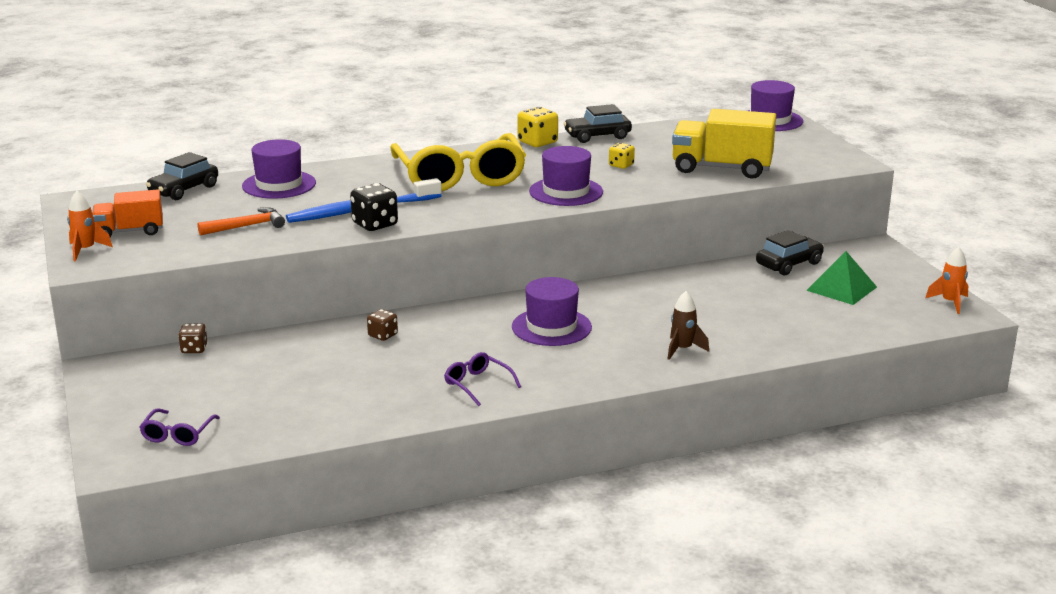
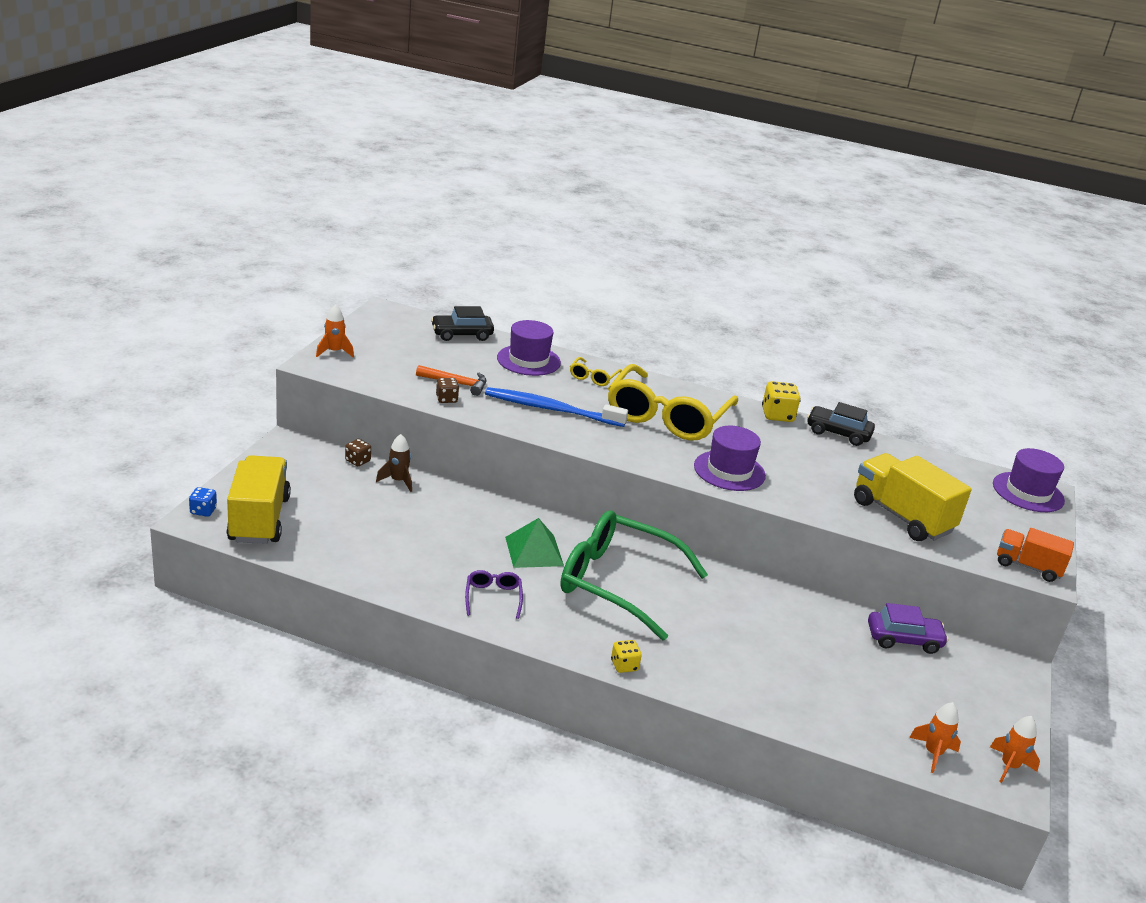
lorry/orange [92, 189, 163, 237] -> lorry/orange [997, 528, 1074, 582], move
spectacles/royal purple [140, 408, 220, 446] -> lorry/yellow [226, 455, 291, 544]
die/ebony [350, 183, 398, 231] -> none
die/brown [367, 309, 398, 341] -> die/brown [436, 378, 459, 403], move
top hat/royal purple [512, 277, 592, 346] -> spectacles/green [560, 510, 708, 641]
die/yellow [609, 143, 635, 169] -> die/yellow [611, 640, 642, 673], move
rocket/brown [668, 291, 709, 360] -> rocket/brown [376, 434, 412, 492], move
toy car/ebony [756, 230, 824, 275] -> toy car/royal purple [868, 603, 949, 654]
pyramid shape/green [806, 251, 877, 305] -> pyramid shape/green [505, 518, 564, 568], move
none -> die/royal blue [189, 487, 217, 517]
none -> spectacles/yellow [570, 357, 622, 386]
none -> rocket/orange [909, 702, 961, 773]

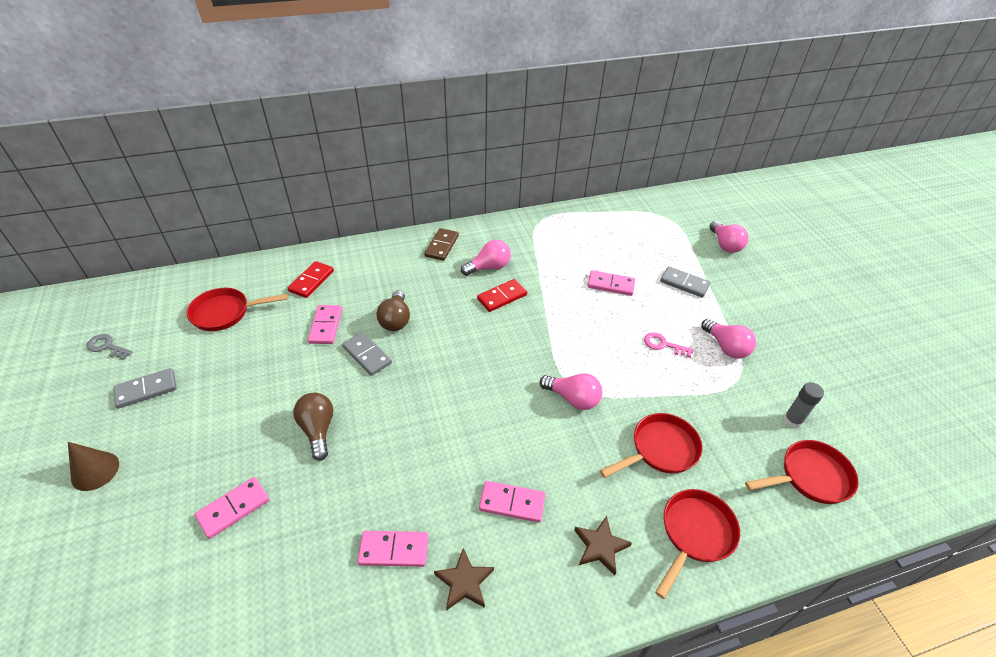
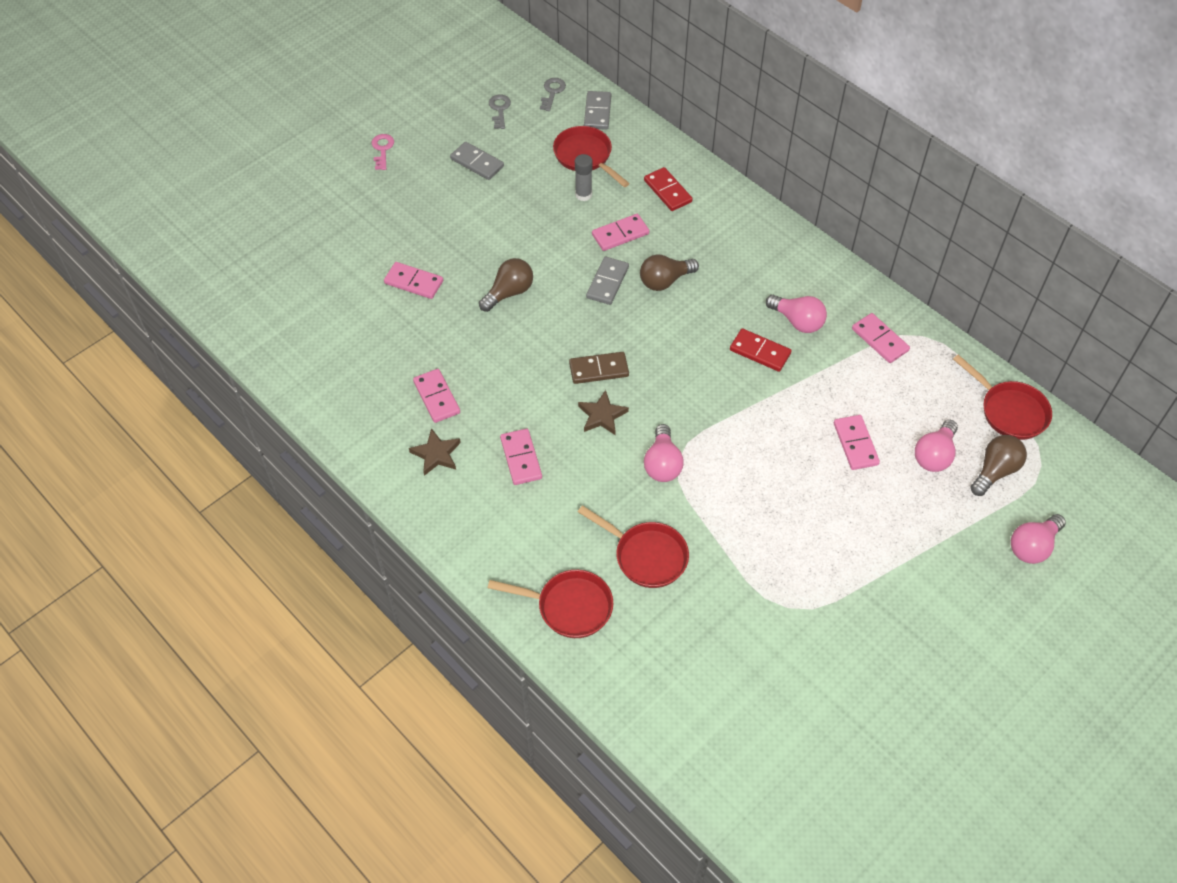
cone/brown [68, 442, 119, 491] -> none
domino/crimson [288, 261, 334, 298] -> domino/crimson [644, 167, 693, 211], 60 degrees clockwise
domino/brown [424, 228, 459, 261] -> domino/brown [569, 352, 629, 384], move
five-pointed star/brown [574, 516, 632, 576] -> five-pointed star/brown [578, 390, 629, 435], move
key/rosy [644, 332, 693, 357] -> key/rosy [372, 134, 394, 170], move
domino/ash-grey [660, 266, 710, 298] -> domino/ash-grey [584, 91, 611, 130], move
bulb/rosy [701, 319, 756, 359] -> bulb/rosy [915, 420, 958, 472], move
frying pan/crimson [745, 440, 859, 504] -> frying pan/crimson [953, 355, 1052, 440], move
glue stick/ash-grey [783, 382, 824, 429] -> glue stick/ash-grey [575, 154, 593, 201], move
none -> key/ash-grey [540, 78, 566, 111]
none -> domino/rosy [852, 313, 910, 363]
none -> bulb/brown [971, 435, 1027, 496]

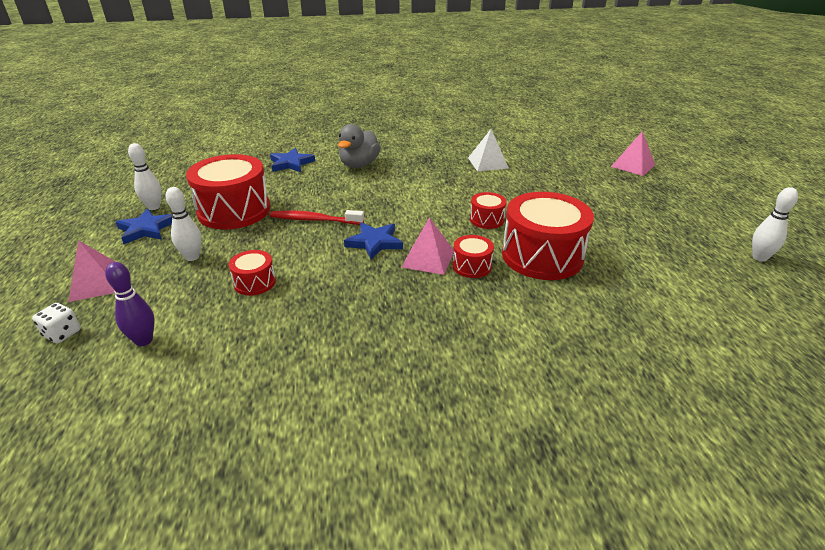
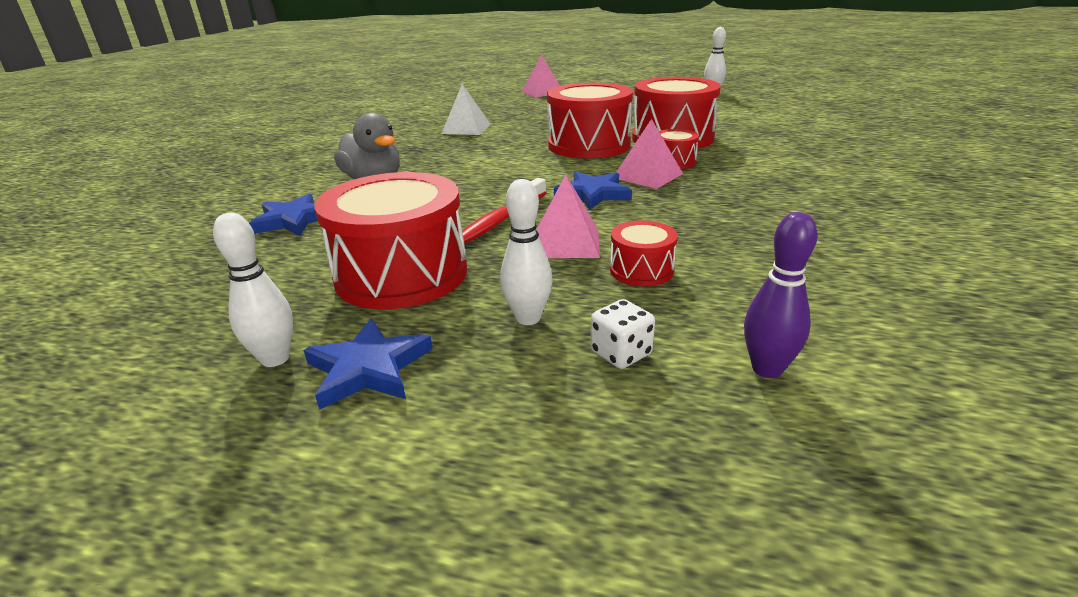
die/white [32, 303, 81, 343] -> die/white [591, 299, 655, 369], move
pyramid shape/rosy [68, 240, 115, 302] -> pyramid shape/rosy [536, 175, 600, 258], move
toy drum/crimson [470, 192, 507, 229] -> toy drum/crimson [547, 83, 633, 159], x2.10

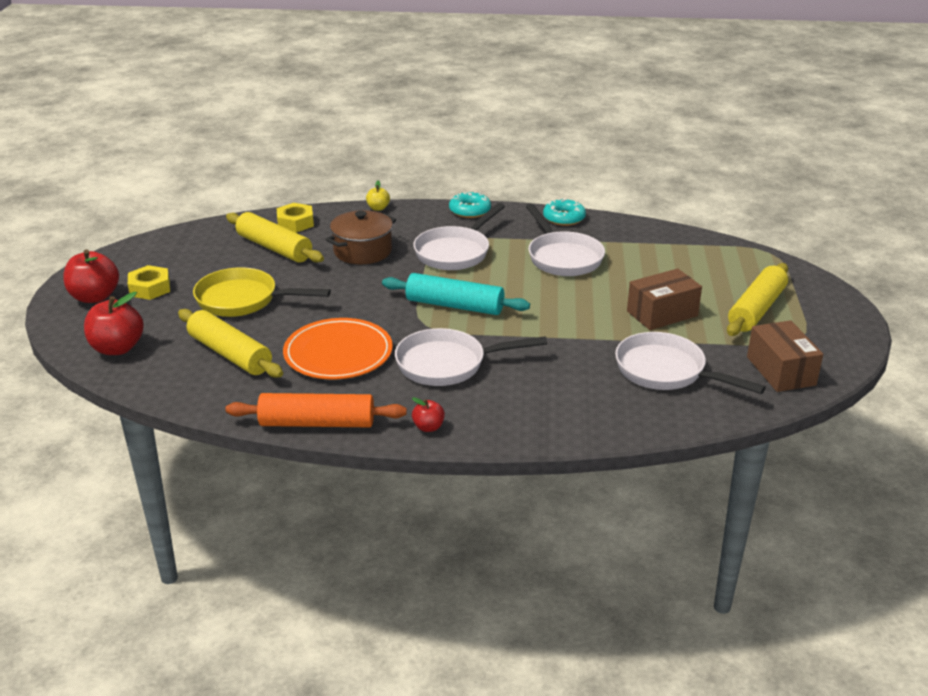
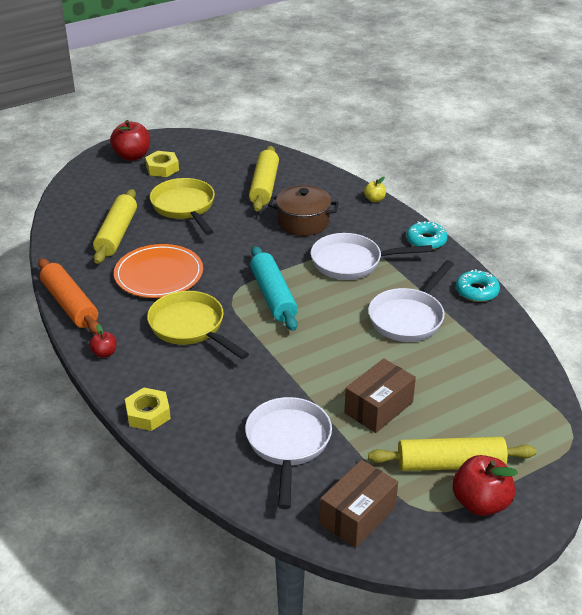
apple fruit/crimson [84, 292, 144, 355] -> apple fruit/crimson [452, 455, 518, 516], move
hexagon nut/yellow [277, 203, 314, 233] -> hexagon nut/yellow [125, 388, 171, 431], move
frying pan/white [395, 328, 547, 386] -> frying pan/yellow [147, 291, 249, 359]
parcel/brown [627, 268, 702, 330] -> parcel/brown [344, 358, 416, 433], 75 degrees counterclockwise

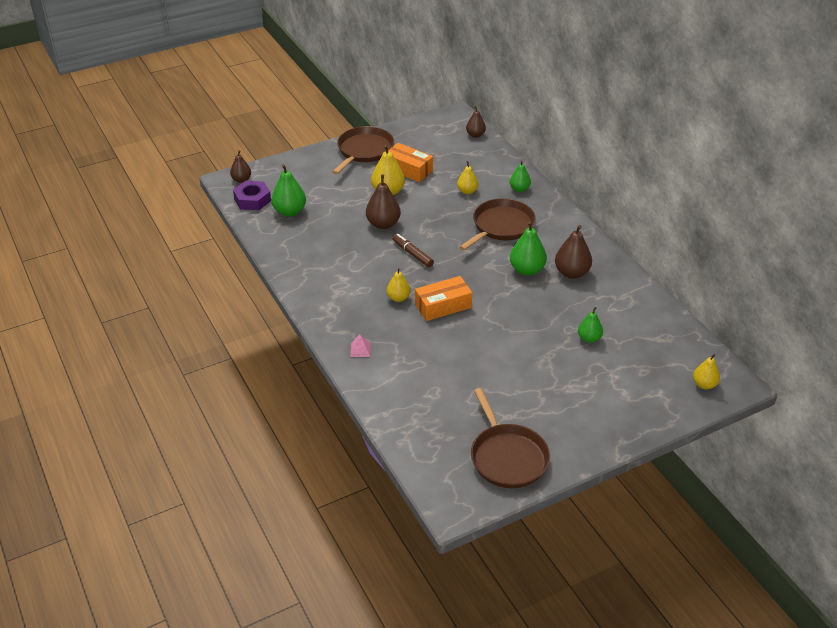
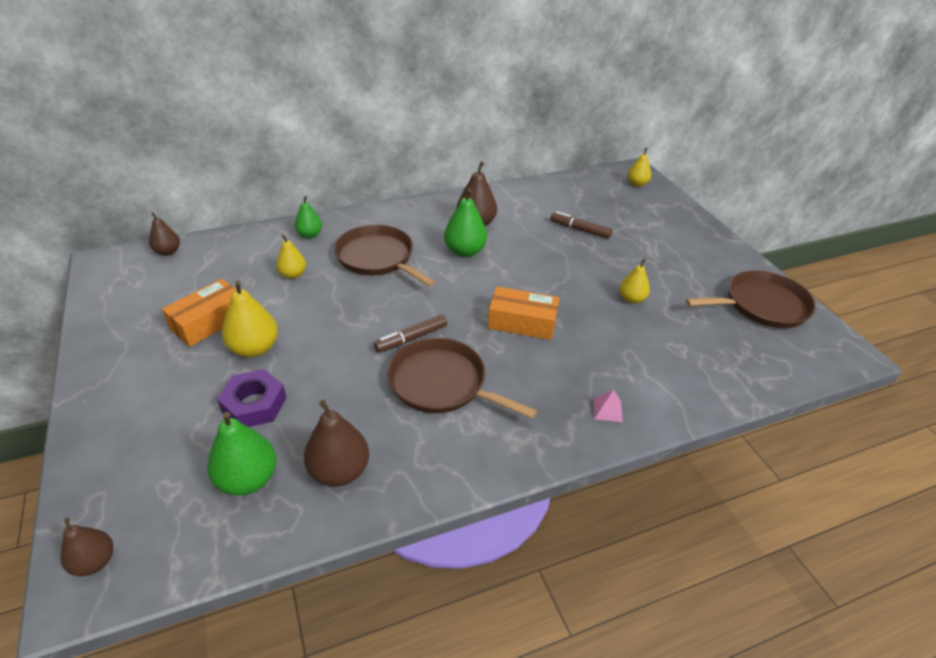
hexagon nut/royal purple [233, 181, 271, 210] -> hexagon nut/royal purple [217, 369, 286, 427], move
frying pan/brown [333, 126, 394, 175] -> frying pan/brown [387, 338, 537, 419], move
pear fruit/brown [366, 175, 401, 229] -> pear fruit/brown [304, 400, 369, 487], move
pear fruit/yellow [387, 268, 411, 302] -> pear fruit/yellow [620, 259, 650, 304], move
parcel/orange [415, 276, 472, 321] -> parcel/orange [488, 286, 559, 340], 60 degrees counterclockwise
pear fruit/green [578, 307, 603, 343] -> marker/brown [550, 211, 612, 239]

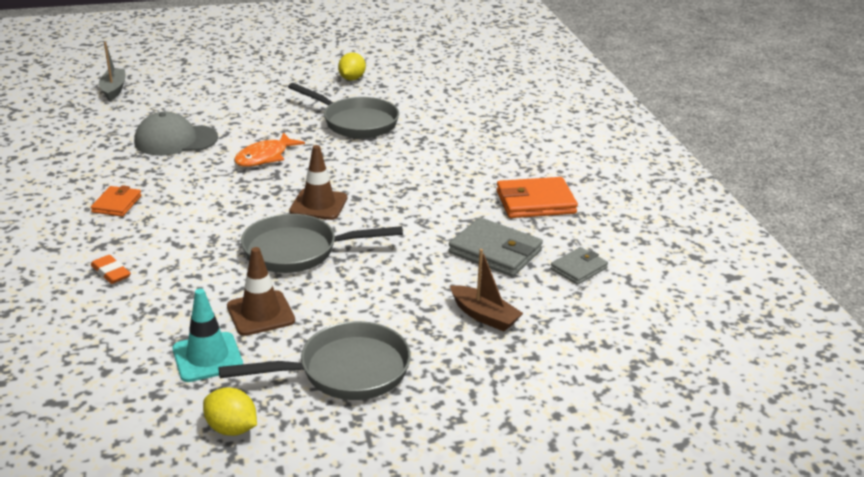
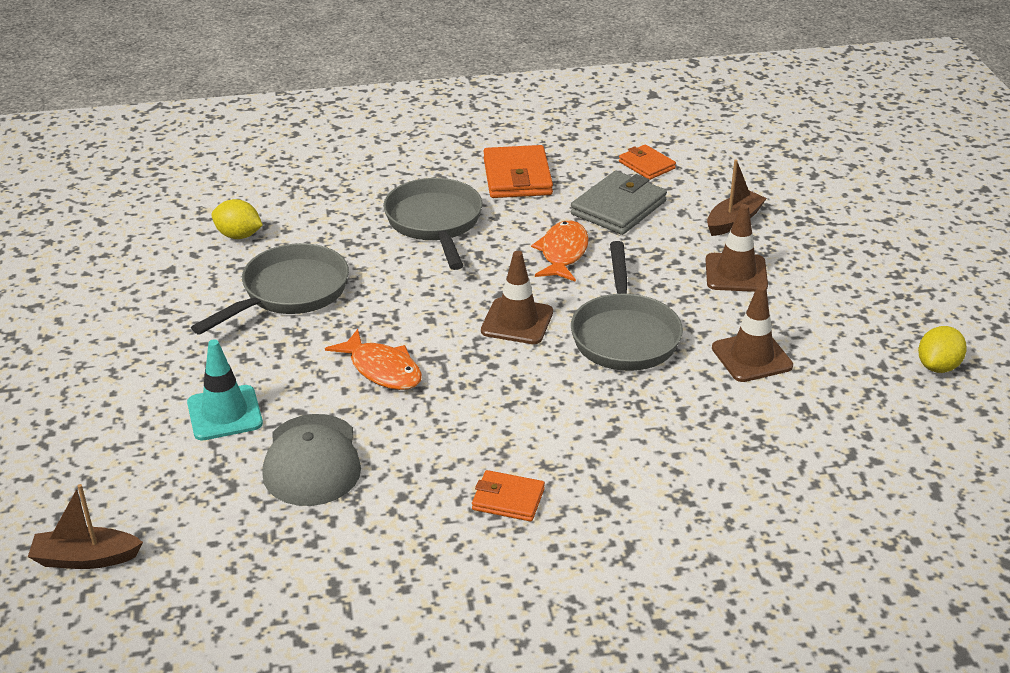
gum eraser/orange [91, 255, 131, 284] -> none
sailboat/ash-grey [99, 42, 125, 101] -> sailboat/brown [28, 484, 143, 569]
road cone/aqua [173, 288, 243, 382] -> road cone/aqua [187, 339, 263, 440], move
frying pan/ash-grey [218, 321, 411, 400] -> frying pan/ash-grey [383, 178, 483, 270], move
citrus fruit/yellow [338, 53, 366, 80] -> citrus fruit/yellow [211, 199, 263, 239], move
wallet/ash-grey [550, 247, 608, 285] -> wallet/orange [619, 144, 676, 180]
none -> fish/orange [531, 221, 589, 282]
none -> road cone/brown [705, 204, 768, 292]

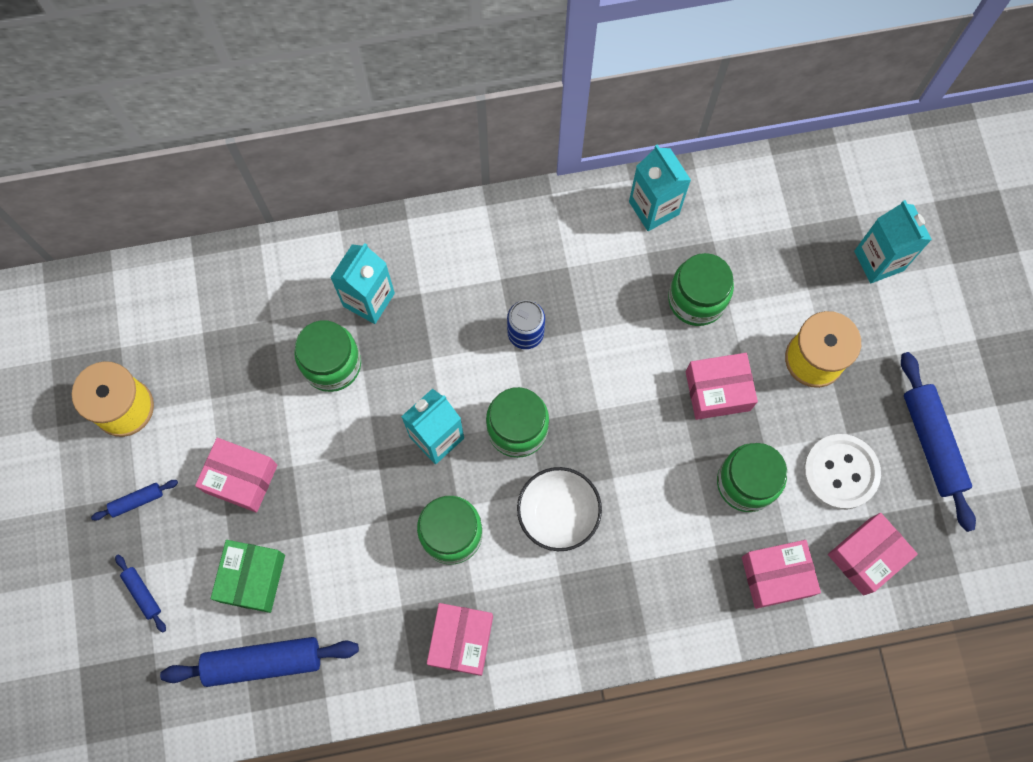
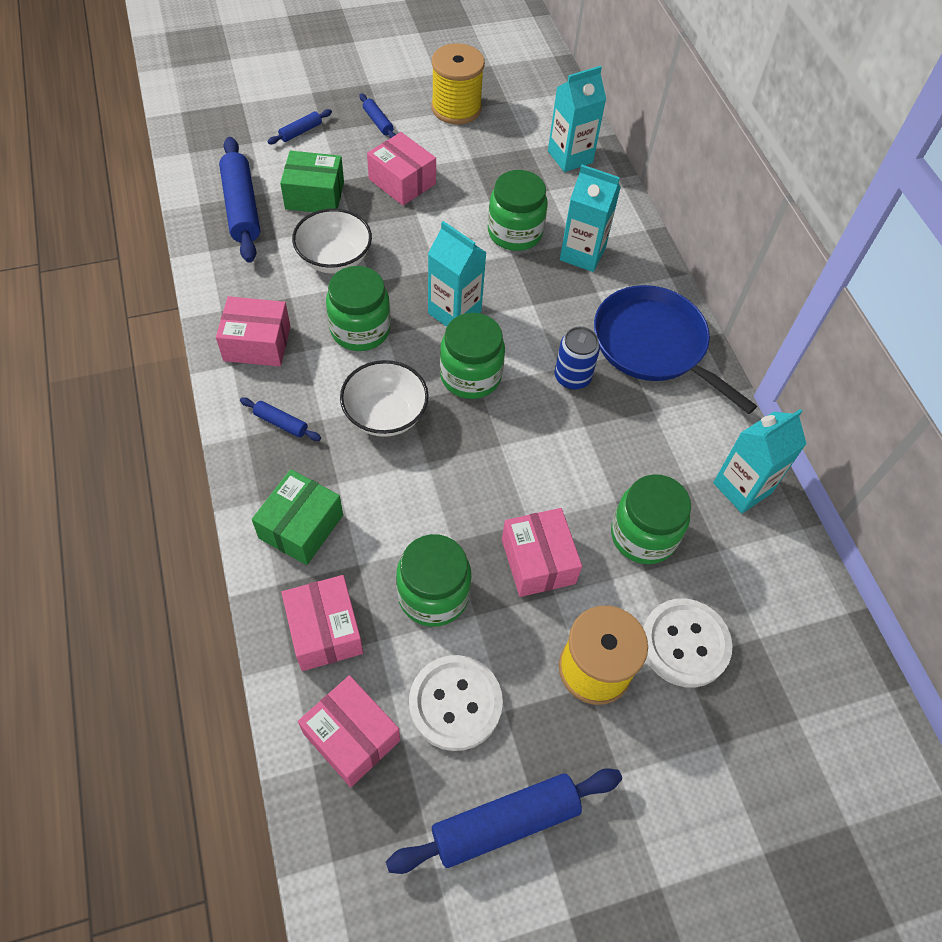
parcel/rosy [195, 438, 278, 513] -> parcel/rosy [367, 132, 436, 205], 60 degrees counterclockwise
milk carton/aqua [854, 200, 932, 283] -> milk carton/aqua [548, 66, 606, 172], move
none -> rolling pin/royal blue [240, 397, 321, 441]
none -> parcel/green [252, 469, 343, 565]
none -> serving bowl/white [292, 209, 372, 273]
none -> frying pan/royal blue [594, 285, 757, 414]
none -> sewing button/white [643, 599, 733, 687]

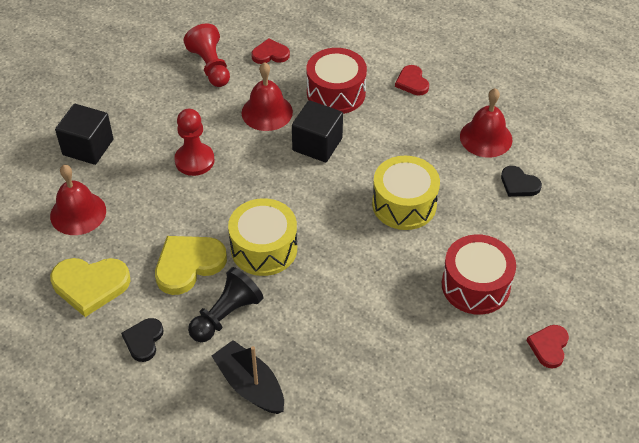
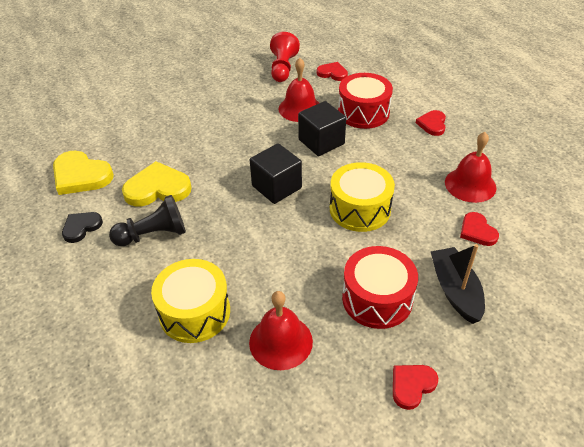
bell/crimson [50, 165, 106, 235] -> bell/crimson [249, 291, 313, 370], move
block/ebony [55, 104, 113, 165] -> block/ebony [250, 143, 302, 204], move
game pawn/crimson [174, 109, 214, 176] -> none
sailboat/ebony [212, 340, 284, 414] -> sailboat/ebony [431, 244, 485, 324], move
toy drum/yellow [228, 198, 297, 276] -> toy drum/yellow [151, 259, 230, 343], move
love heart/ebony [501, 166, 542, 197] -> love heart/crimson [460, 212, 499, 246]

